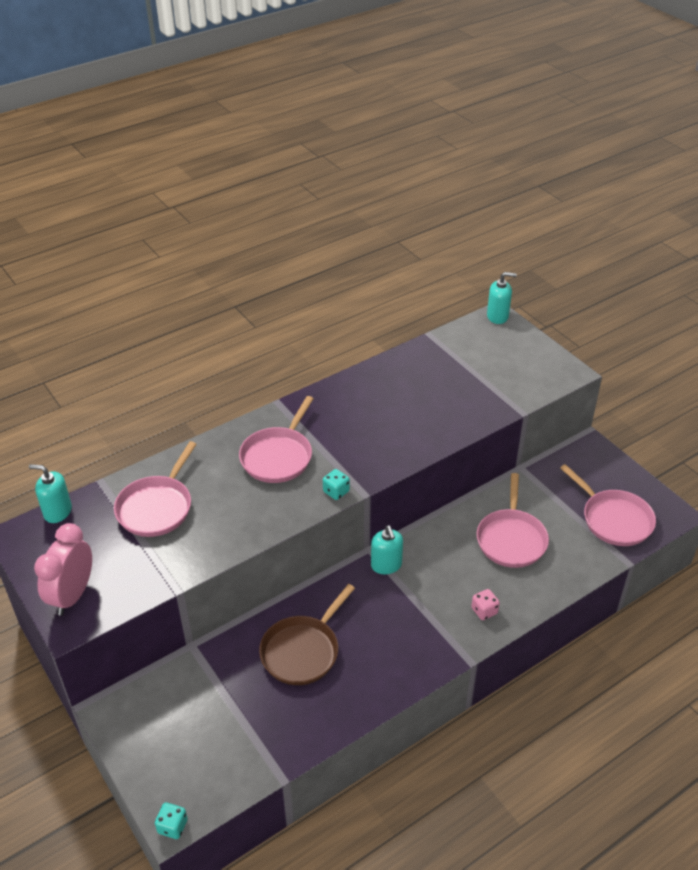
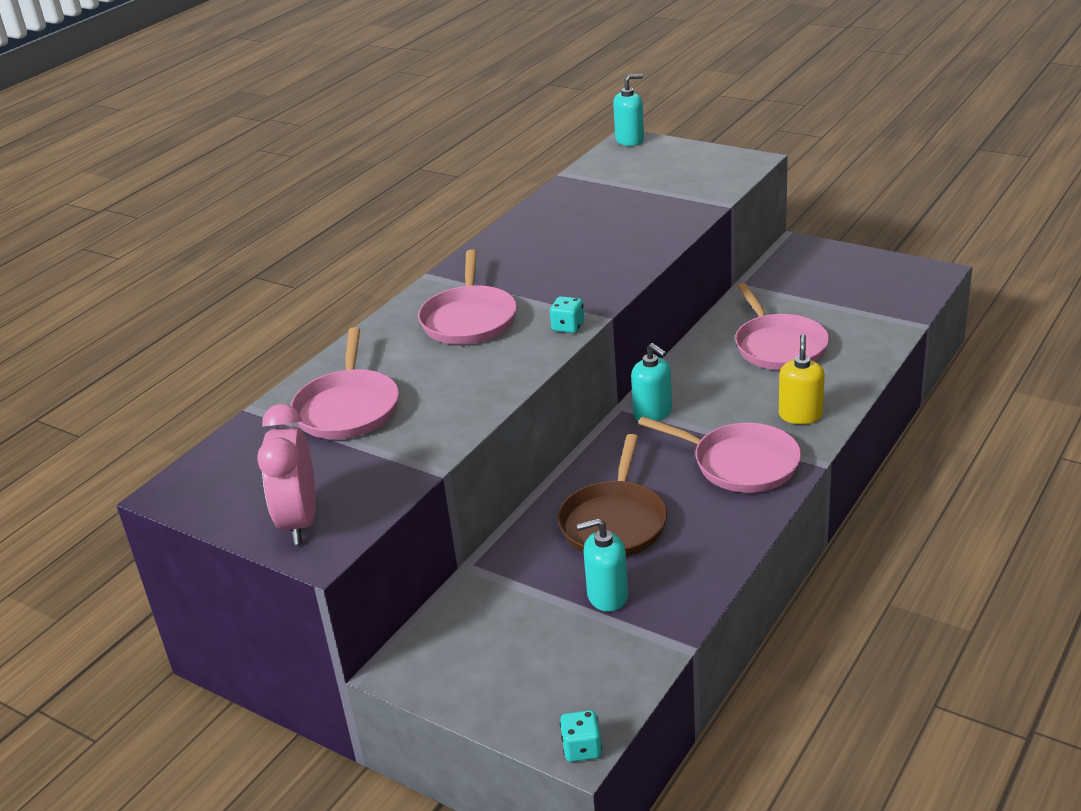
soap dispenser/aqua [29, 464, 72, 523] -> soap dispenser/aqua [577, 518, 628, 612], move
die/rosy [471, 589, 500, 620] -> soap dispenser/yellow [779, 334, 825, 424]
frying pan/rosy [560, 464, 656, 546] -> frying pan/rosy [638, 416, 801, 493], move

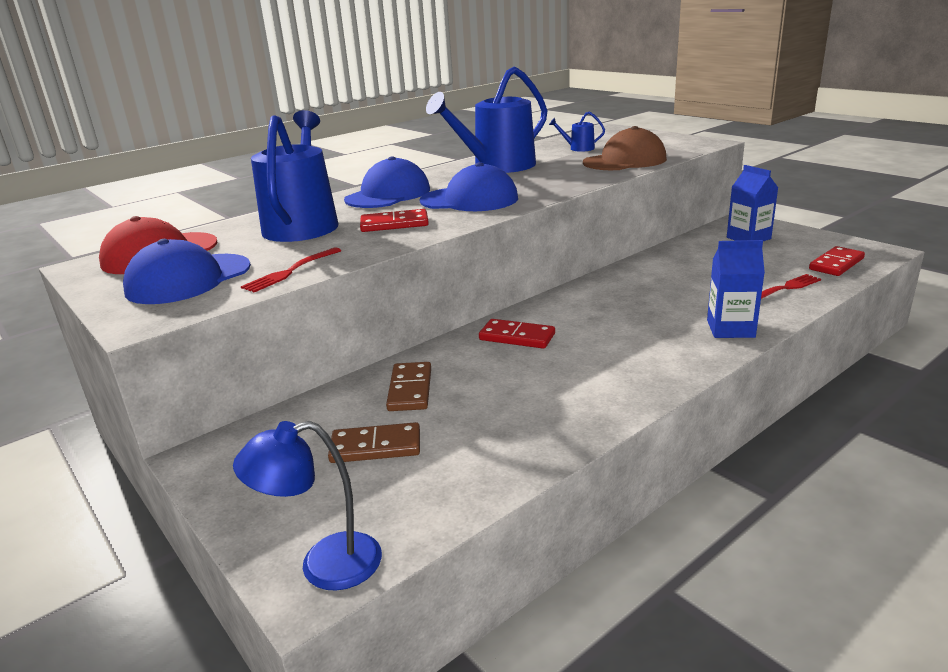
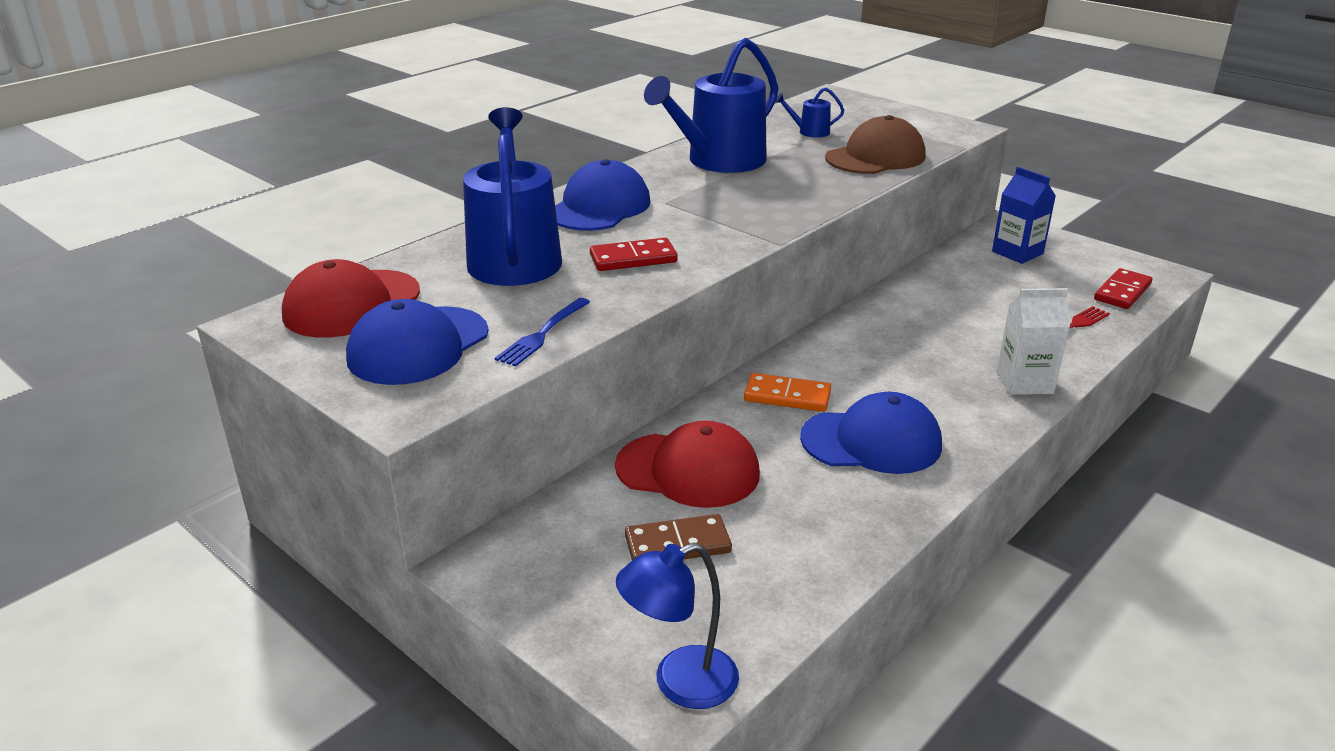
dinner fork/crimson [241, 247, 341, 292] -> dinner fork/royal blue [495, 298, 590, 367]
domino/brown [386, 362, 431, 411] -> peaked cap/crimson [615, 421, 760, 508]
peaked cap/royal blue [420, 162, 518, 211] -> peaked cap/royal blue [800, 392, 942, 474], move
domino/crimson [479, 319, 555, 349] -> domino/orange [744, 373, 831, 412]
milk carton/royal blue [707, 240, 765, 338] -> milk carton/white [997, 288, 1070, 395]

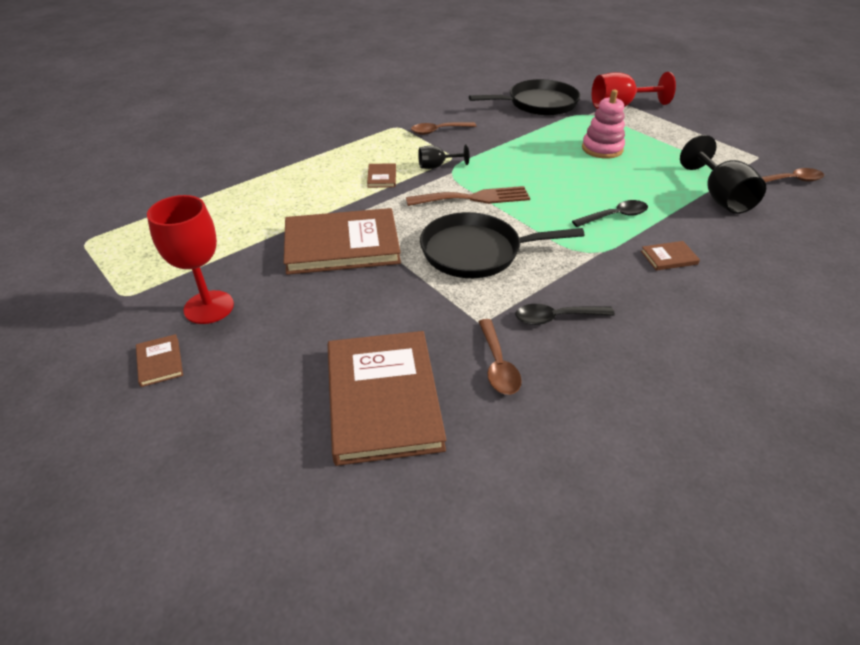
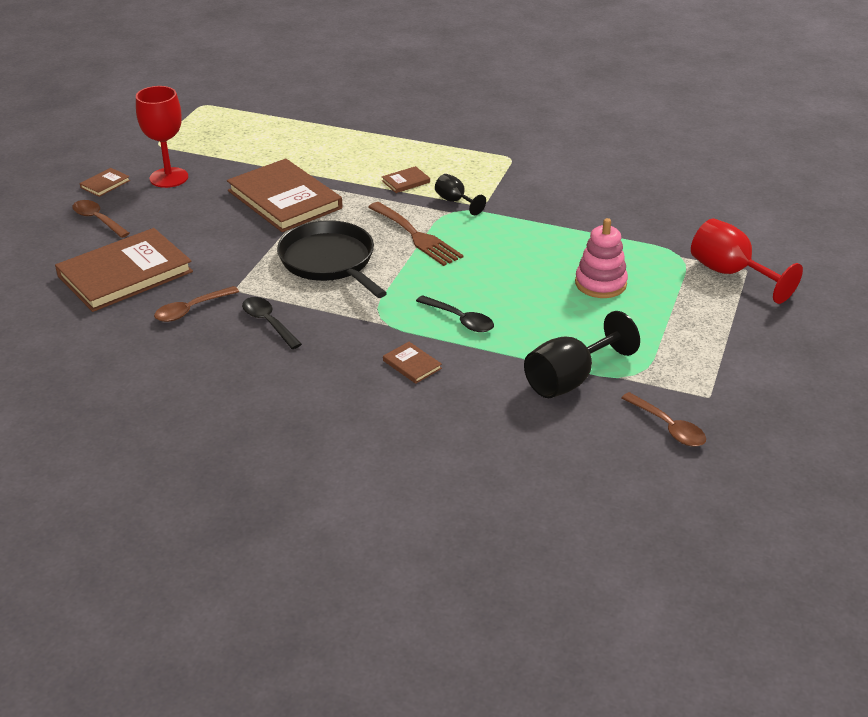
tablespoon/brown [411, 122, 476, 135] -> tablespoon/brown [72, 200, 130, 238], move
frying pan/ebony [469, 79, 580, 116] -> none

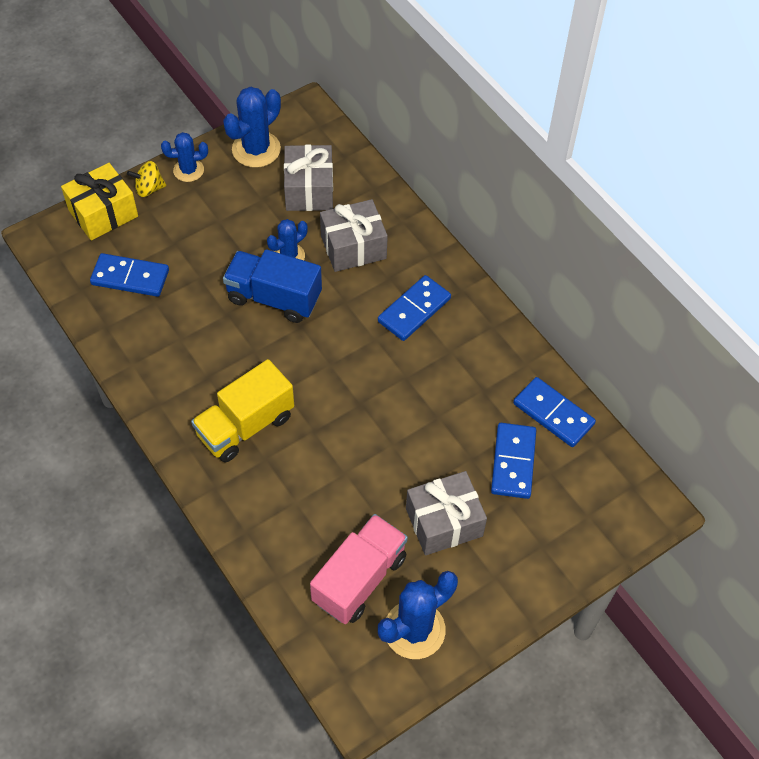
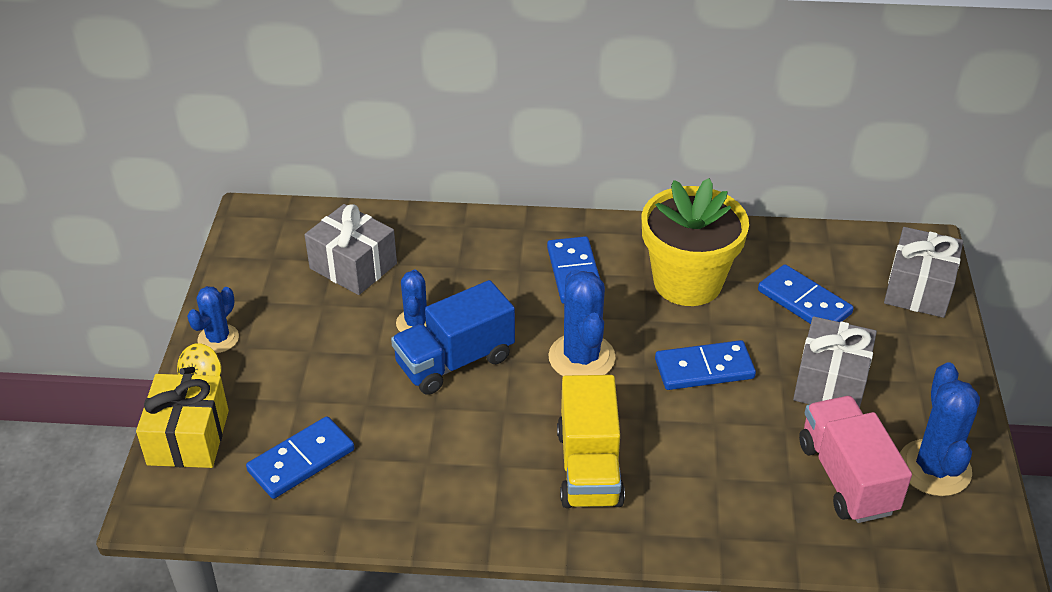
cactus/royal blue [223, 87, 281, 168] -> cactus/royal blue [548, 269, 616, 376], move
wrapped gift/ash-grey [320, 199, 388, 272] -> wrapped gift/ash-grey [884, 227, 963, 318], move
domino/royal blue [513, 377, 596, 447] -> domino/royal blue [655, 340, 756, 390], move
none -> potted plant/yellow [641, 178, 749, 306]

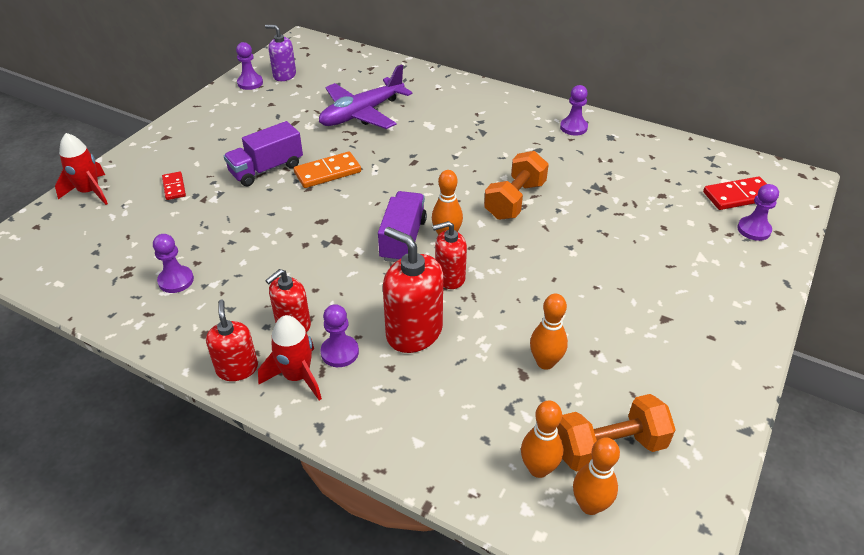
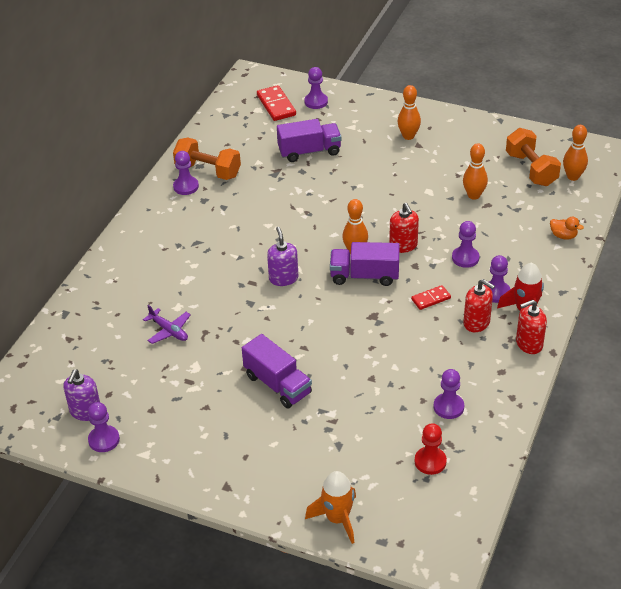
rocket/crimson [55, 133, 108, 205] -> rocket/orange [305, 471, 356, 544]
domino/crimson [162, 172, 186, 200] -> domino/crimson [411, 285, 451, 310], move
domino/orange [294, 152, 361, 188] -> none
plane/royal purple [319, 64, 412, 129] -> plane/royal purple [143, 305, 191, 344], x0.49
soap dispenser/crimson [383, 227, 443, 353] -> game pawn/royal purple [452, 221, 479, 268]
dumbbell/orange [484, 151, 549, 220] -> dumbbell/orange [173, 138, 241, 180], move
skittle/orange [521, 400, 564, 478] -> skittle/orange [397, 85, 421, 140], move
none -> soap dispenser/royal purple [267, 227, 298, 286]
none -> lorry/royal purple [277, 119, 341, 162]
none -> game pawn/crimson [415, 423, 447, 475]
none -> rubber duck/orange [550, 217, 584, 240]

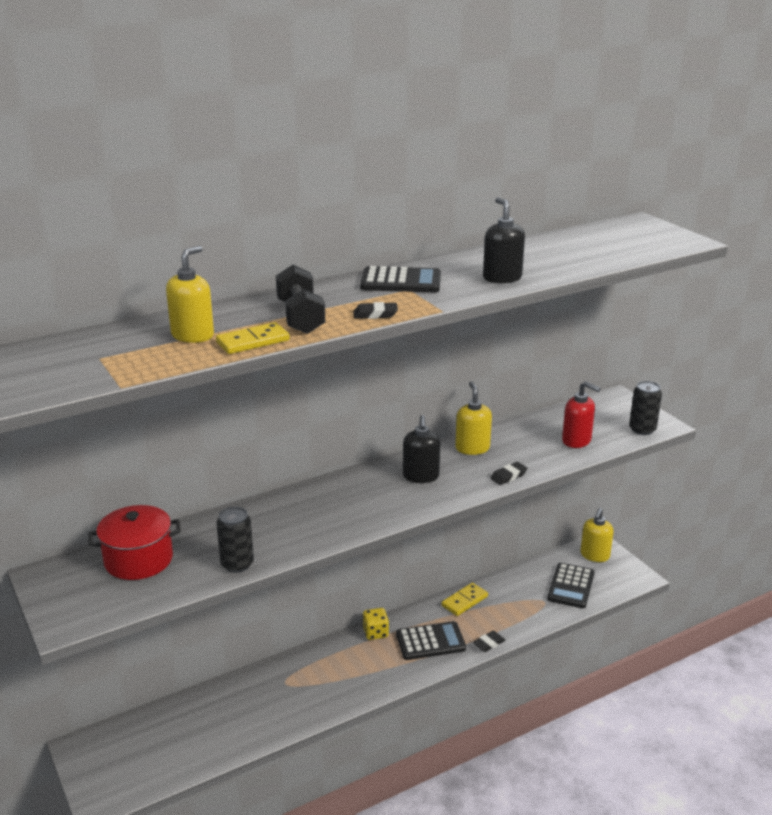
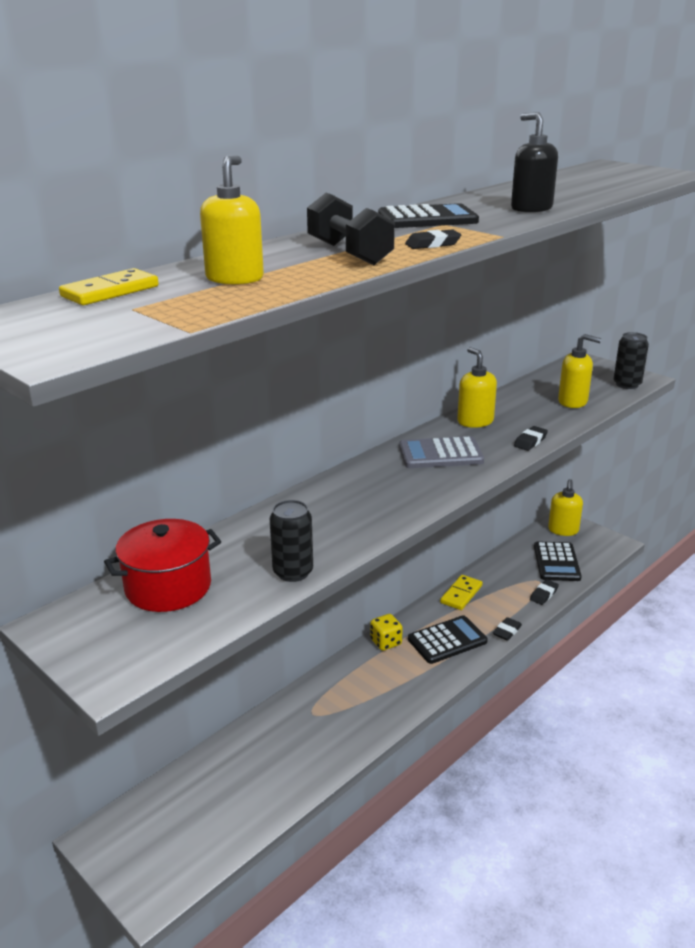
domino/yellow [216, 322, 290, 354] -> domino/yellow [59, 268, 159, 305], move
soap dispenser/ebony [403, 415, 440, 483] -> pocket calculator/ash-grey [399, 436, 484, 468]
soap dispenser/crimson [562, 381, 601, 448] -> soap dispenser/yellow [558, 334, 601, 408]
none -> gum eraser/ebony [530, 579, 559, 605]

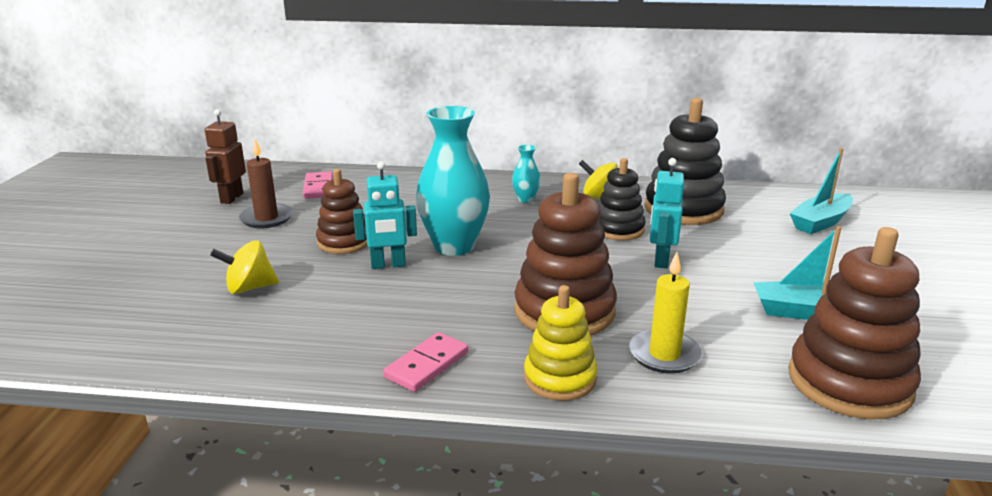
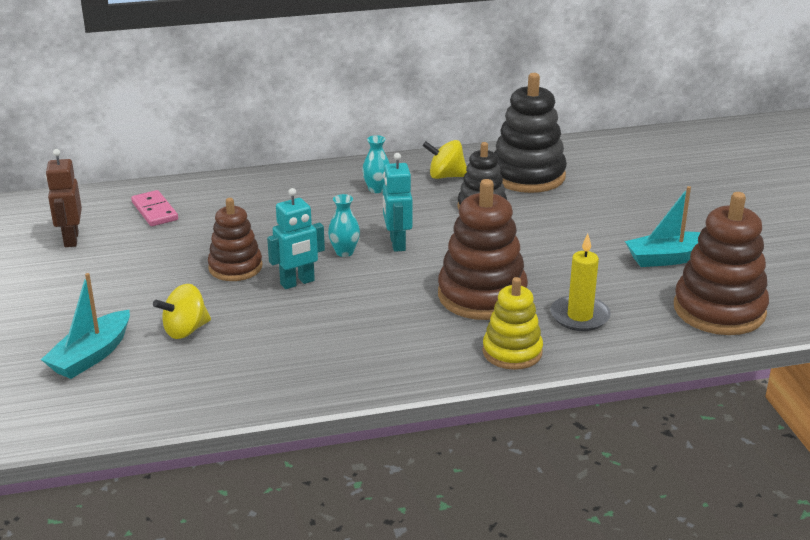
candle/brown [239, 139, 293, 228] -> none
domino/rosy [383, 332, 468, 392] -> none
vase/aqua [416, 106, 490, 256] -> vase/aqua [328, 194, 360, 257], x0.45
robot/aqua [650, 158, 684, 269] -> robot/aqua [383, 153, 413, 252], move
sailboat/aqua [790, 148, 853, 234] -> sailboat/aqua [41, 273, 130, 379], move

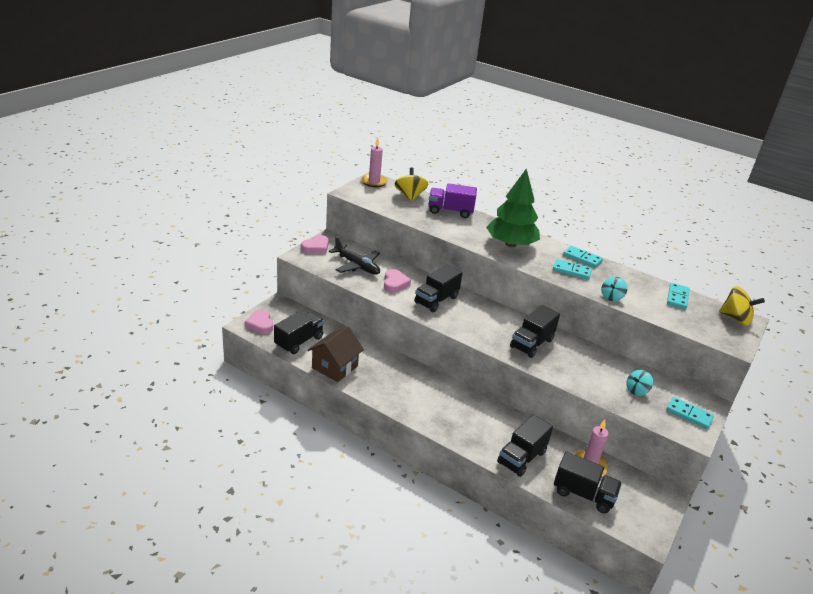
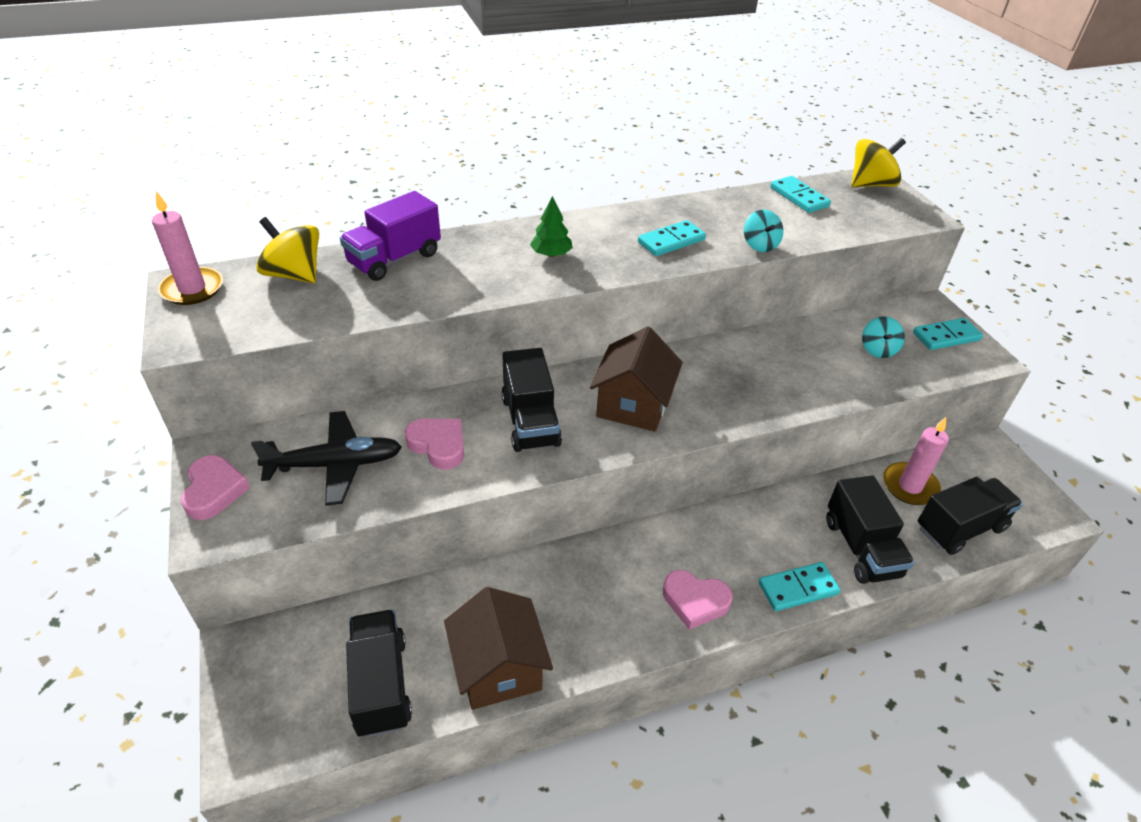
love heart/rosy [245, 309, 273, 334] -> love heart/rosy [663, 570, 733, 629], move
fir tree/green [486, 168, 540, 247] -> fir tree/green [530, 196, 573, 257], x0.42
lorry/ebony [510, 305, 560, 358] -> none
domino/aqua [563, 246, 603, 268] -> domino/aqua [759, 562, 841, 611], move
none -> toy house/brown [590, 327, 683, 432]

